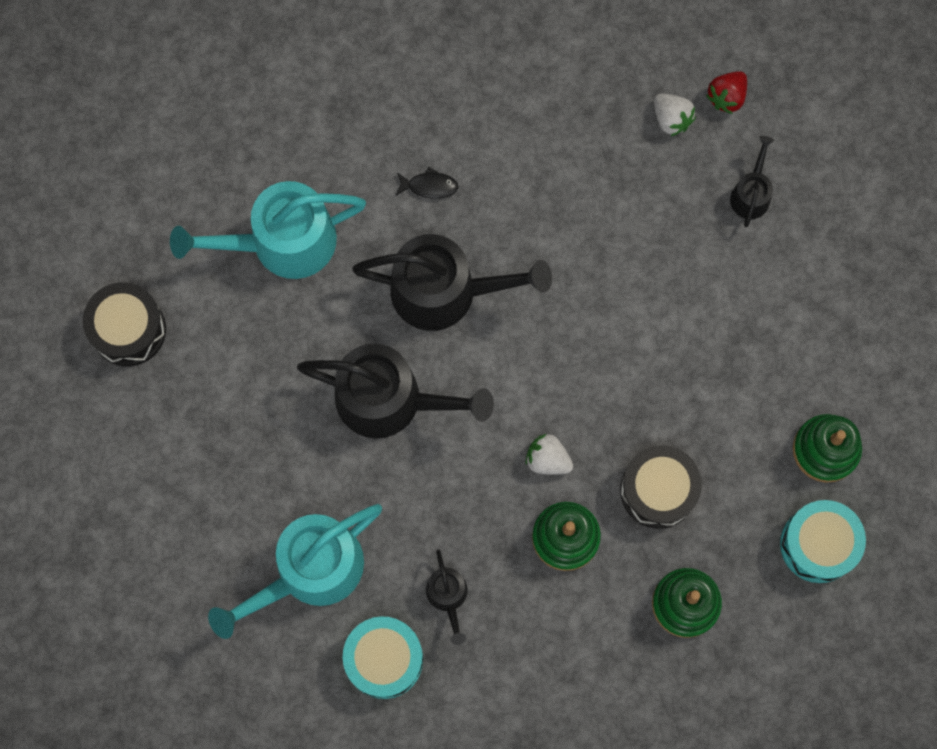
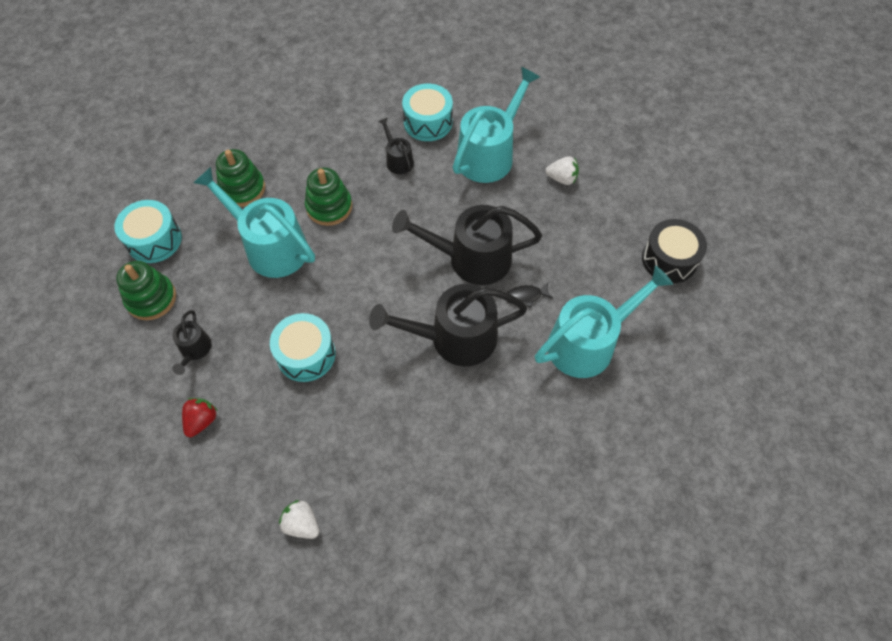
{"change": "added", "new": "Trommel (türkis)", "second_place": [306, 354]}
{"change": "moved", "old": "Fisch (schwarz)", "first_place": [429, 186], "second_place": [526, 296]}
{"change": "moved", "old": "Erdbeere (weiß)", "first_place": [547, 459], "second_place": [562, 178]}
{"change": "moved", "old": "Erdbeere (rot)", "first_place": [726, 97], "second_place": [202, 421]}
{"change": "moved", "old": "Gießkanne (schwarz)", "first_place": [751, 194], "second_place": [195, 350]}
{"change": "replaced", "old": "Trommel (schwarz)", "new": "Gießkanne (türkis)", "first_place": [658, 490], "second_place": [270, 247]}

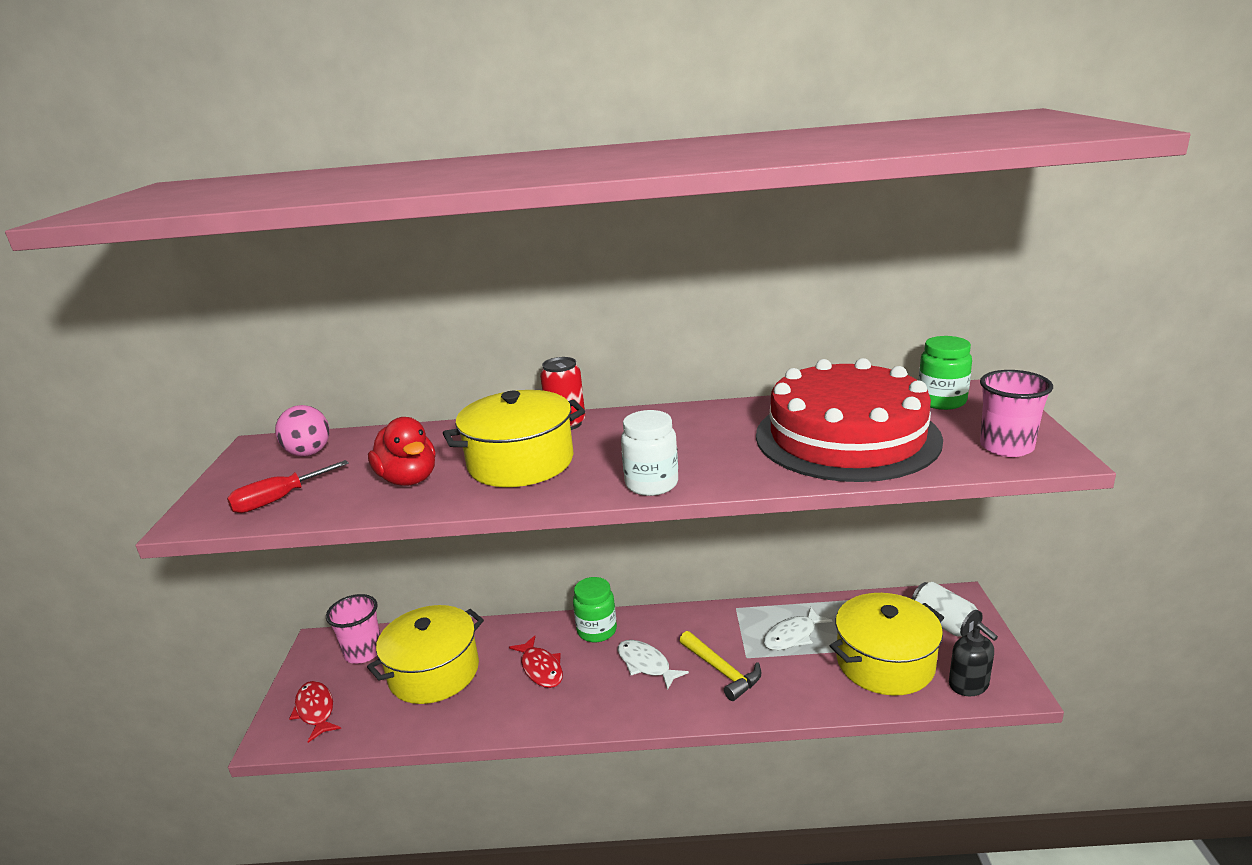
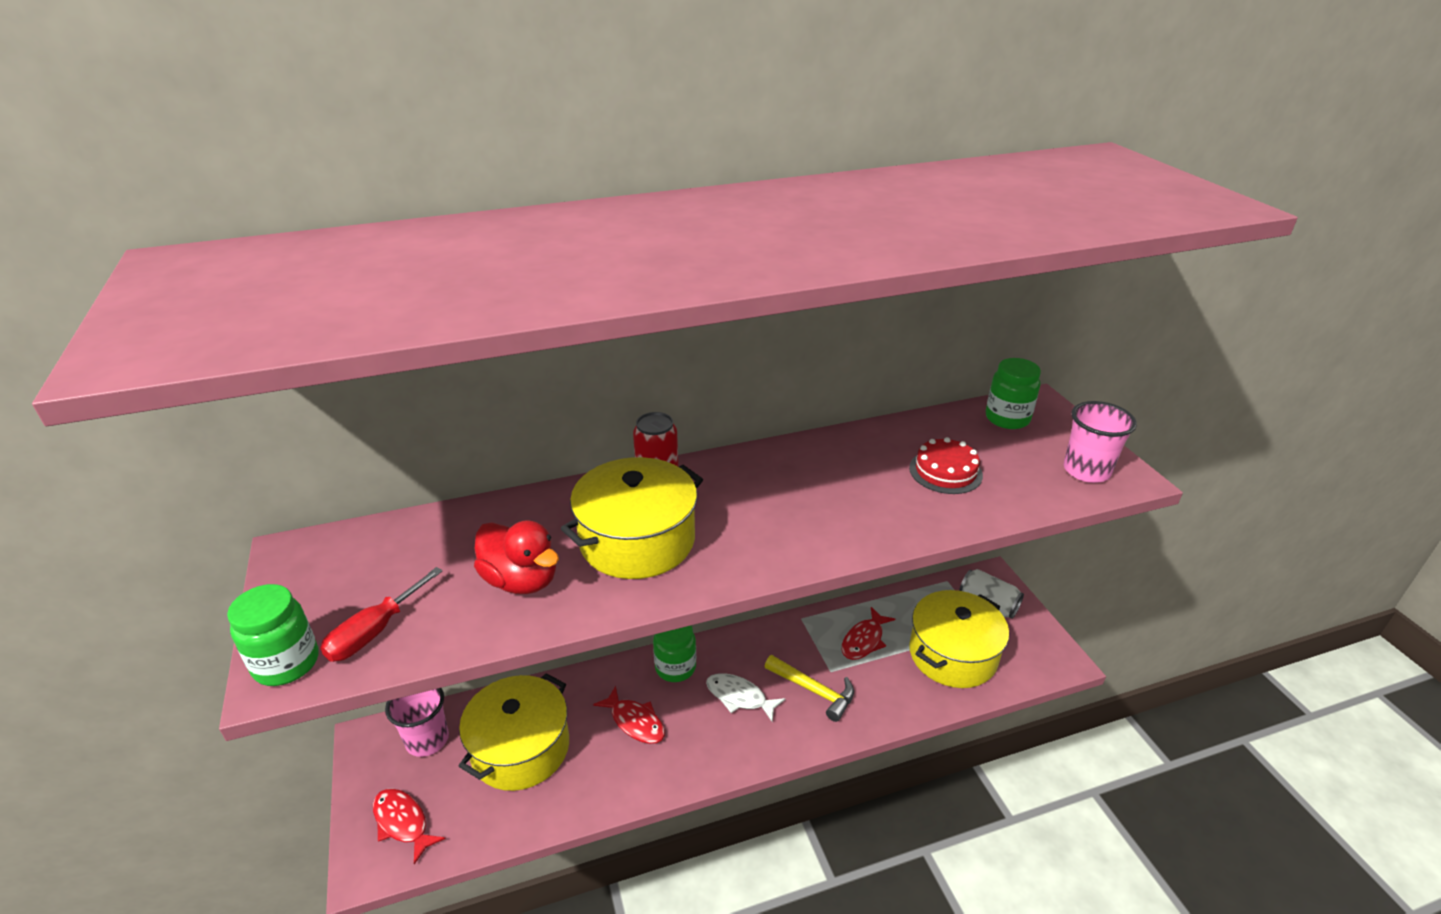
{"change": "removed", "old": "Ei (rosa)", "first_place": [309, 454]}
{"change": "removed", "old": "Einmachglas (weiß)", "first_place": [651, 484]}
{"change": "removed", "old": "Seifenspender (schwarz)", "first_place": [968, 684]}
{"change": "added", "new": "Einmachglas (grün)", "second_place": [286, 663]}
{"change": "recoloured", "old": "Fisch (weiß)", "new": "Fisch (rot)", "first_place": [792, 636], "second_place": [864, 640]}
{"change": "resized", "old": "Kuchen (rot)", "first_place": [846, 436], "second_place": [945, 471], "factor": 0.41}

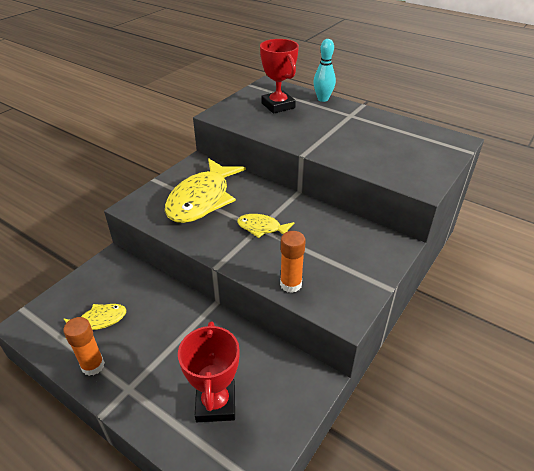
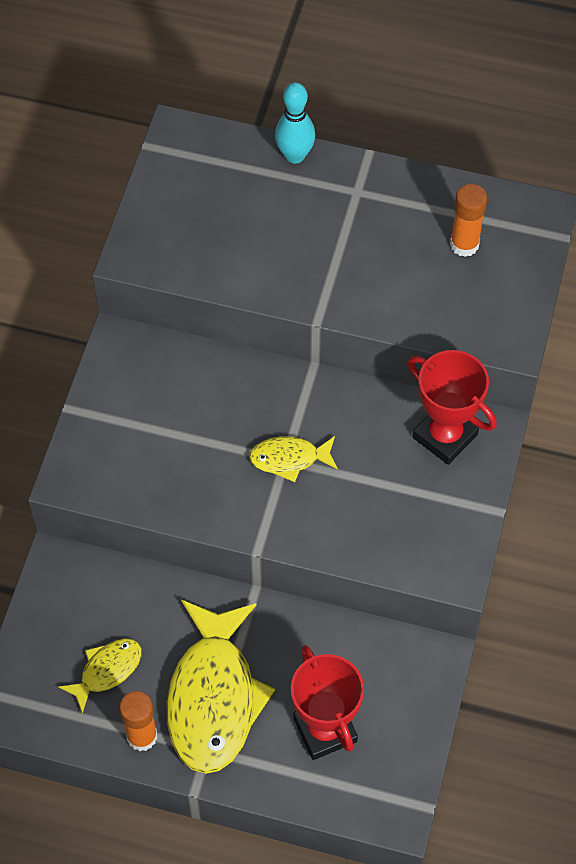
{"change": "moved", "old": "Fisch (gelb)", "first_place": [202, 199], "second_place": [213, 697]}
{"change": "moved", "old": "Pokal (rot)", "first_place": [278, 105], "second_place": [445, 436]}
{"change": "moved", "old": "Klebestift (orange)", "first_place": [291, 284], "second_place": [464, 244]}

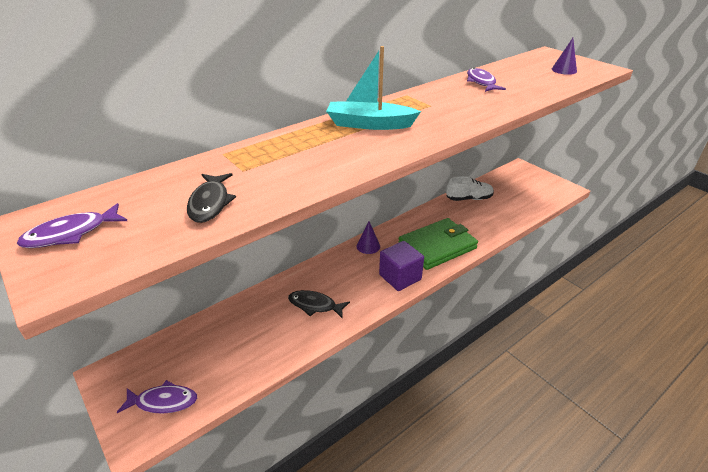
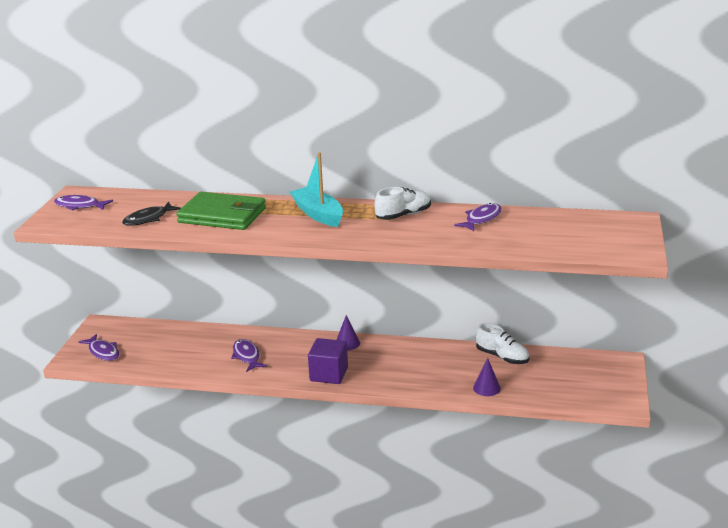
{"change": "added", "new": "Schuh (weiß)", "second_place": [403, 215]}
{"change": "moved", "old": "Geldbörse (grün)", "first_place": [437, 246], "second_place": [222, 215]}
{"change": "moved", "old": "Kegel (lila)", "first_place": [564, 70], "second_place": [486, 388]}
{"change": "recoloured", "old": "Fisch (schwarz)", "new": "Fisch (lila)", "first_place": [315, 305], "second_place": [247, 356]}

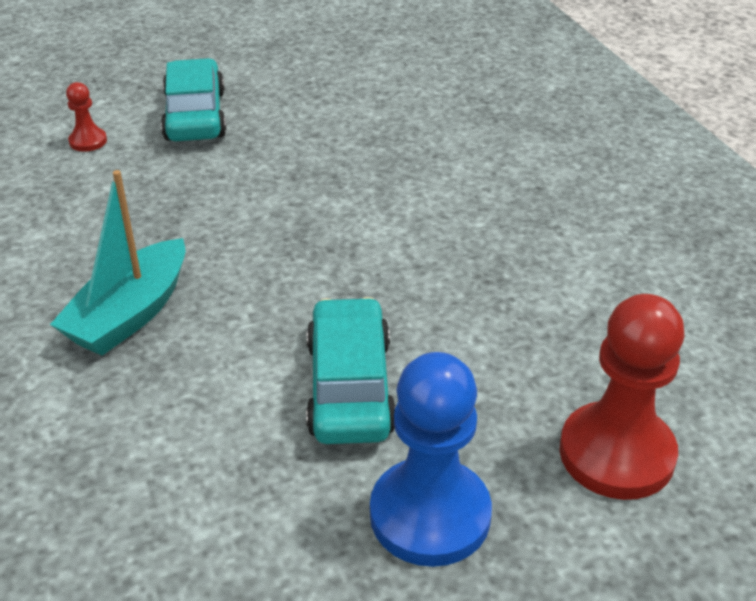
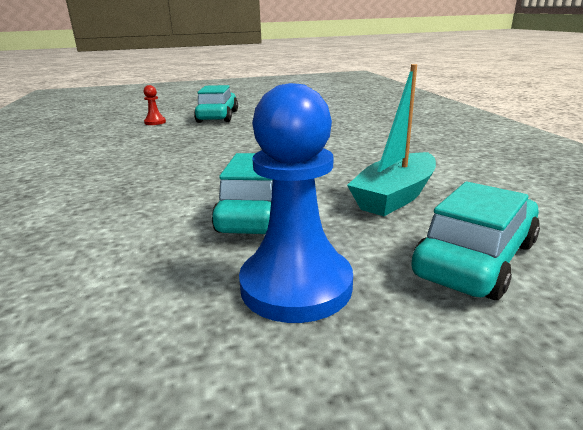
{"change": "moved", "old": "Boot (türkis)", "first_place": [130, 314], "second_place": [395, 196]}
{"change": "replaced", "old": "Bauer (rot)", "new": "Auto (türkis)", "first_place": [616, 454], "second_place": [475, 259]}

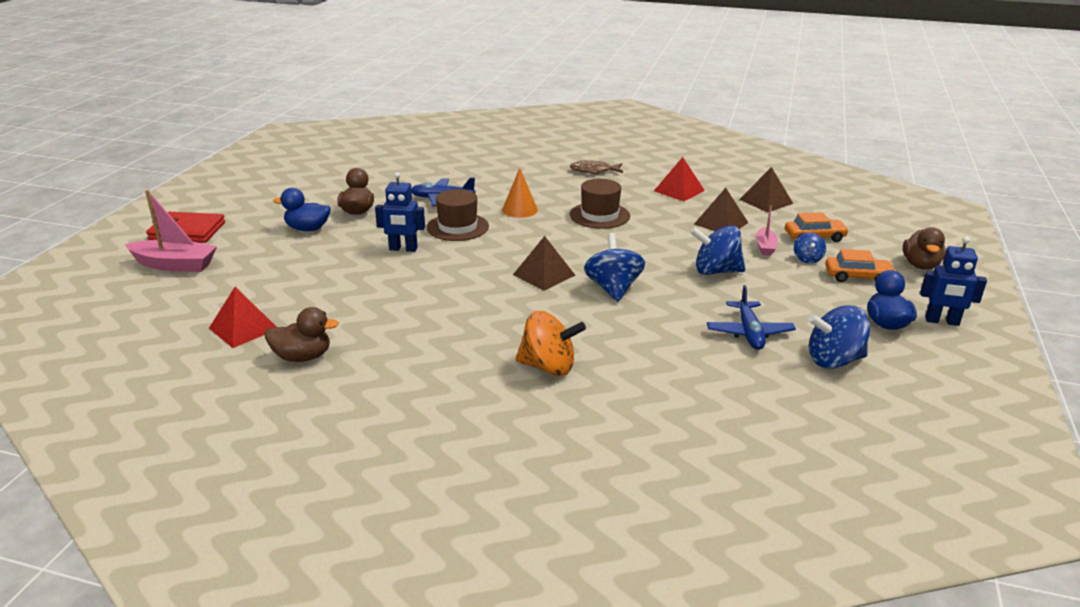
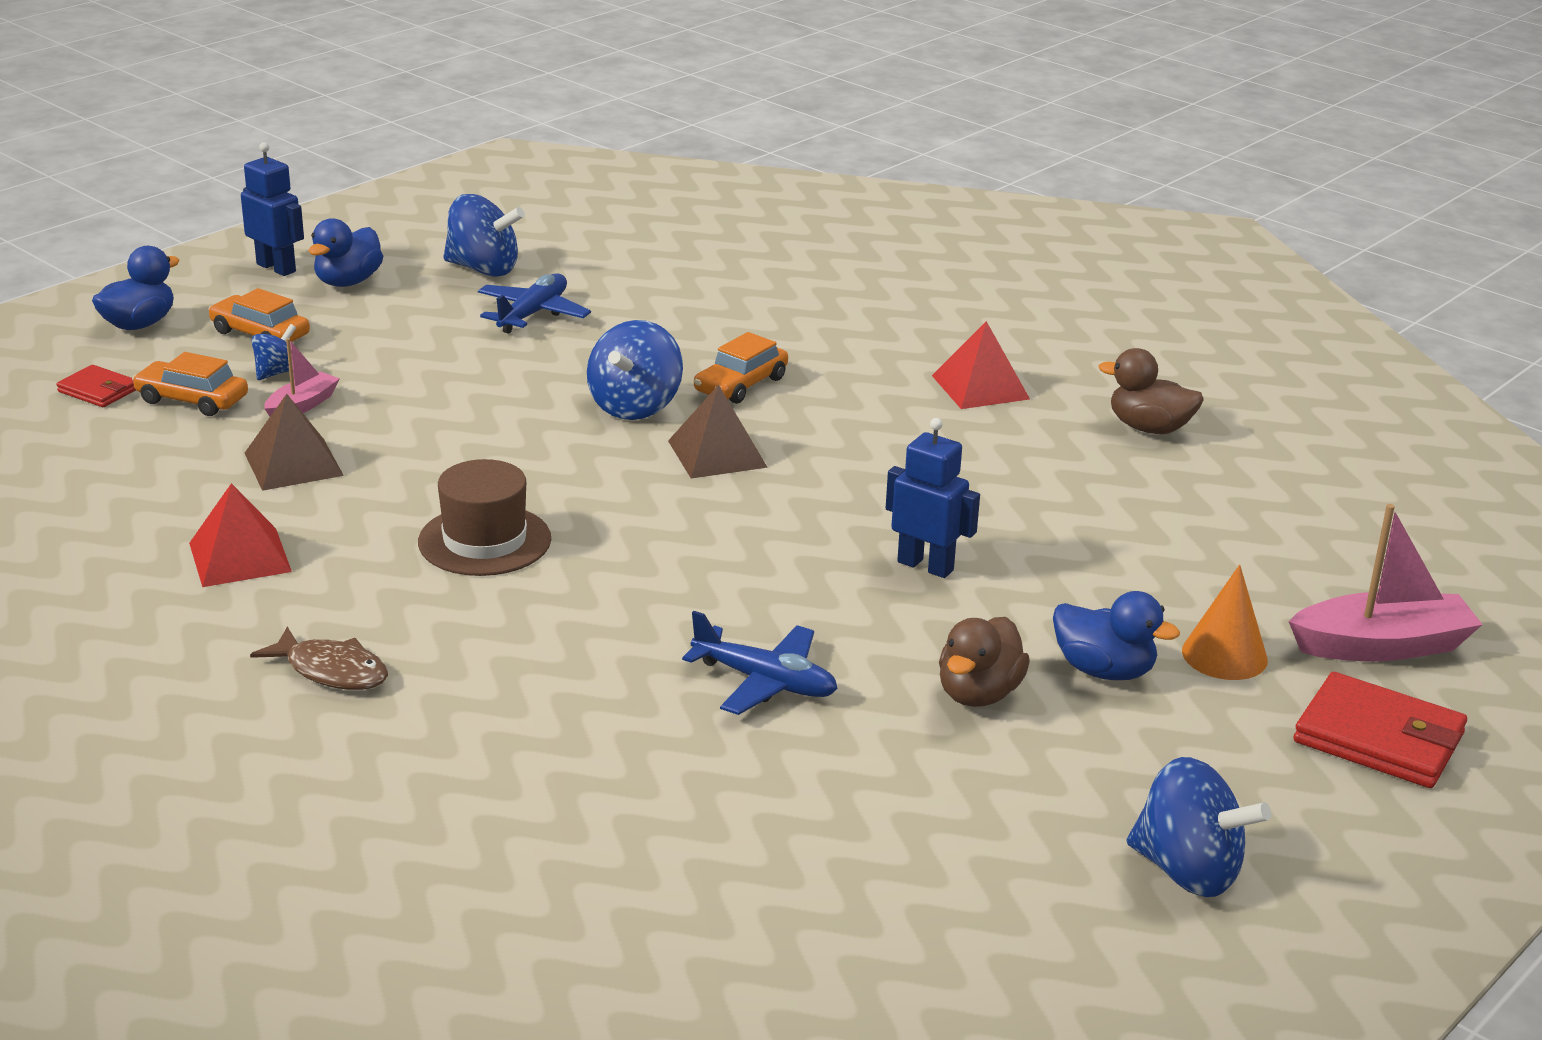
{"change": "removed", "old": "Hut (braun)", "first_place": [457, 227]}
{"change": "removed", "old": "Kreisel (orange)", "first_place": [548, 367]}
{"change": "removed", "old": "Pyramide (braun)", "first_place": [766, 201]}
{"change": "added", "new": "Geldbörse (rot)", "second_place": [98, 390]}
{"change": "added", "new": "Auto (orange)", "second_place": [741, 385]}
{"change": "moved", "old": "Pyramide (rot)", "first_place": [243, 328], "second_place": [980, 387]}
{"change": "moved", "old": "Kegel (orange)", "first_place": [520, 210], "second_place": [1224, 655]}
{"change": "moved", "old": "Kreisel (blau)", "first_place": [716, 271], "second_place": [1187, 871]}
{"change": "recoloured", "old": "Ente (braun)", "new": "Ente (blau)", "first_place": [920, 265], "second_place": [139, 324]}
{"change": "turned", "old": "Boot (rosa)", "first_place": [175, 265], "second_place": [1382, 646], "degrees": 135}

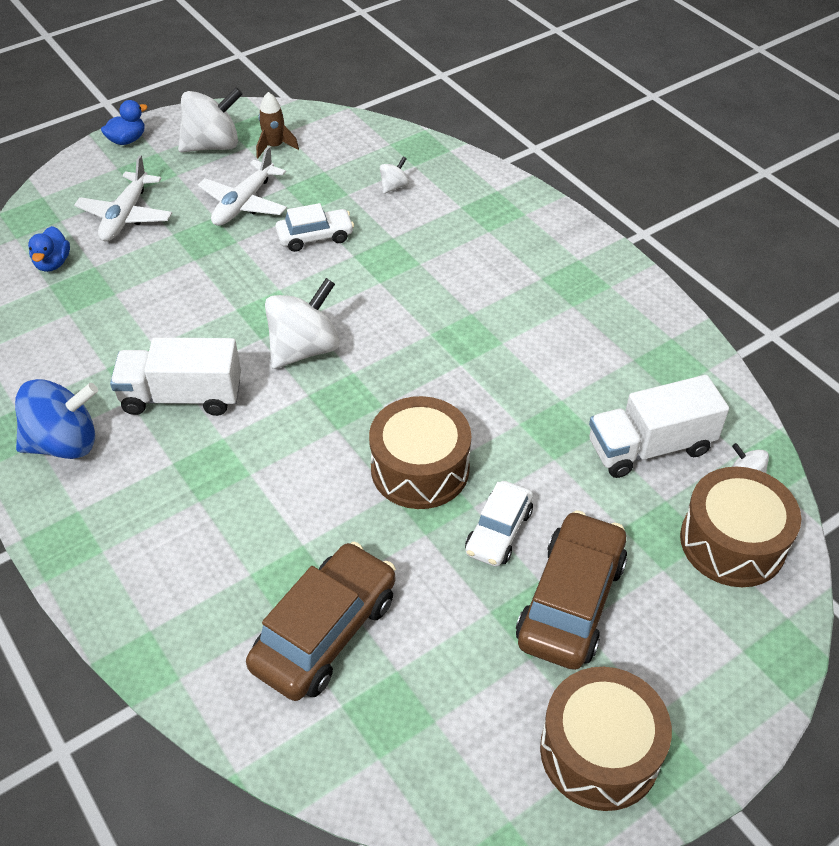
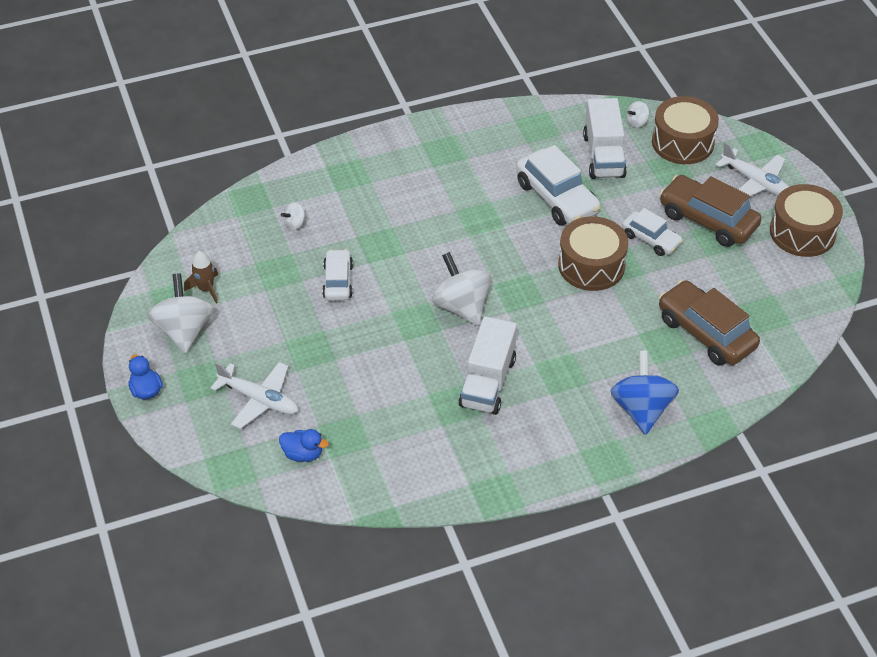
{"change": "added", "new": "Auto (weiß)", "second_place": [557, 198]}
{"change": "moved", "old": "Kreisel (blau)", "first_place": [64, 443], "second_place": [641, 409]}
{"change": "moved", "old": "Flugzeug (weiß)", "first_place": [244, 203], "second_place": [756, 182]}
{"change": "turned", "old": "Kreisel (weiß)", "first_place": [394, 186], "second_place": [295, 224], "degrees": -90}

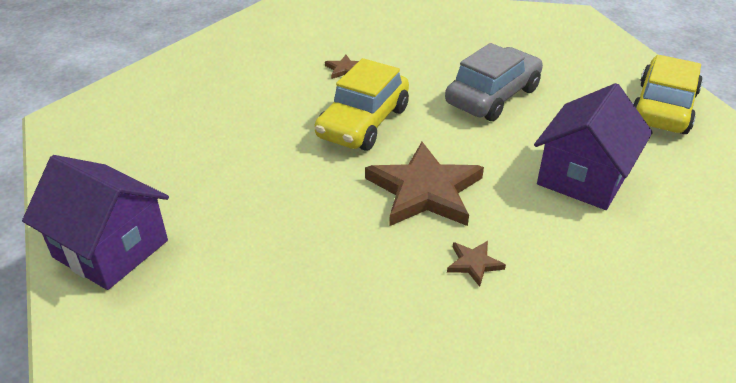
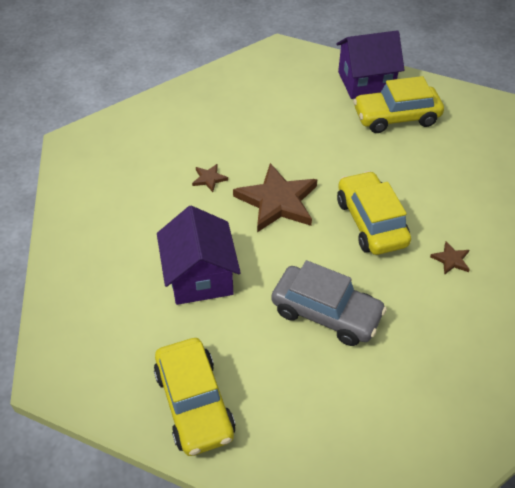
{"change": "added", "new": "Auto (gelb)", "second_place": [396, 117]}
{"change": "turned", "old": "Auto (grau)", "first_place": [492, 96], "second_place": [326, 313], "degrees": -60}

